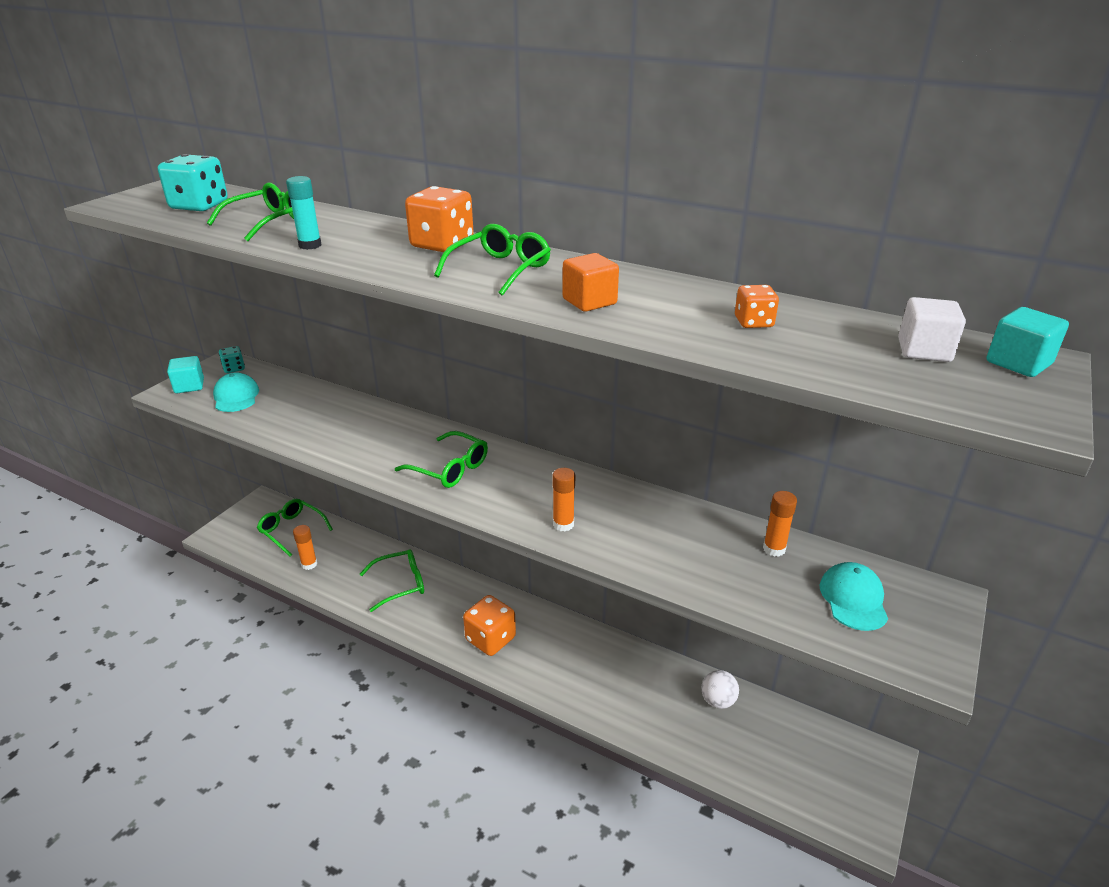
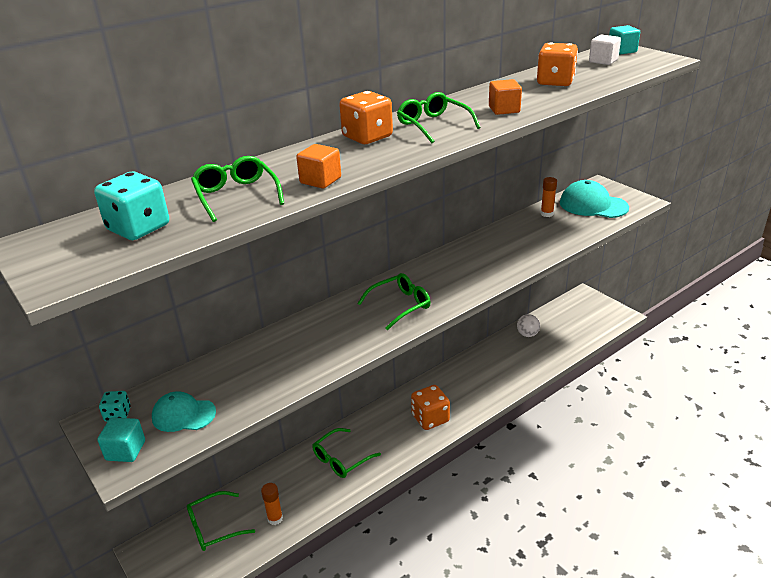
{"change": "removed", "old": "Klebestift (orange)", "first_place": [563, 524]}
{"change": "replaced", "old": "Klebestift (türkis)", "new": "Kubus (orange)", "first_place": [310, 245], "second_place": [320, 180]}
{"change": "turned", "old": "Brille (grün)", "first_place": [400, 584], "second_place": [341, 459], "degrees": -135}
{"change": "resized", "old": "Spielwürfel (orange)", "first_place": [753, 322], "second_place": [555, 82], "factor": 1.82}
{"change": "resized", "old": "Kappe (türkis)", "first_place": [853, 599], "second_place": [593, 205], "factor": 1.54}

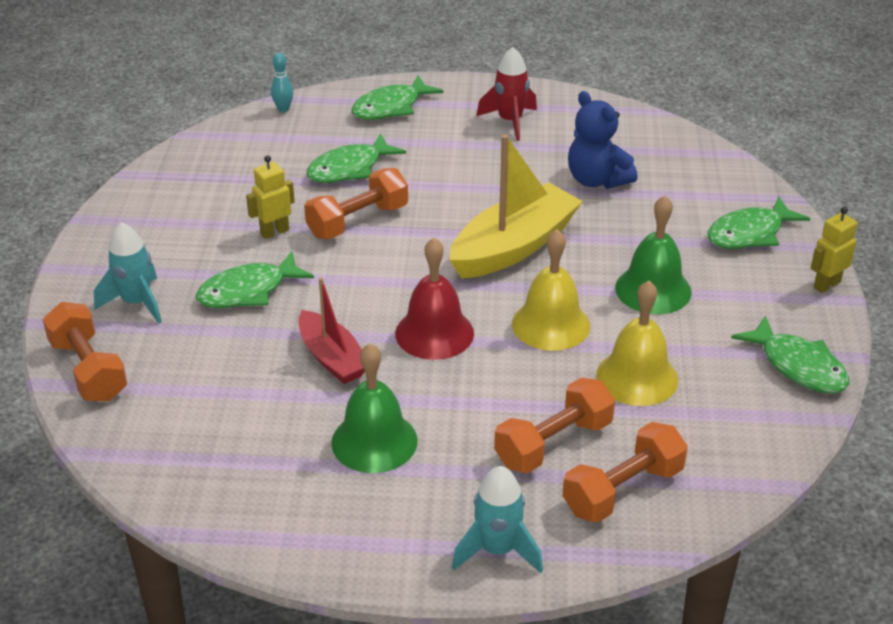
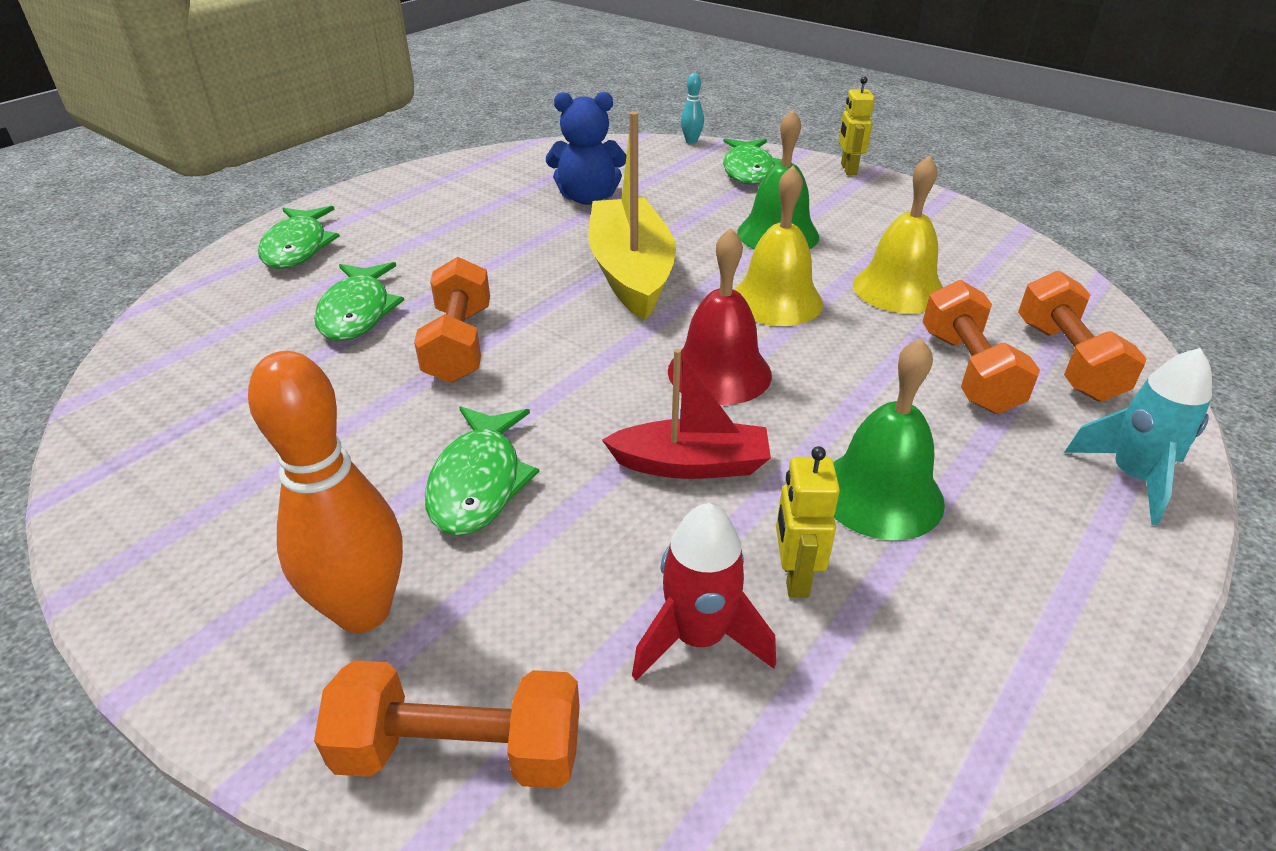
{"change": "removed", "old": "Fisch (grün)", "first_place": [798, 366]}
{"change": "moved", "old": "Roboter (gelb)", "first_place": [274, 232], "second_place": [794, 577]}
{"change": "moved", "old": "Bowlingkegel (türkis)", "first_place": [283, 109], "second_place": [691, 141]}
{"change": "moved", "old": "Rakete (rot)", "first_place": [510, 121], "second_place": [698, 637]}
{"change": "replaced", "old": "Rakete (türkis)", "new": "Bowlingkegel (orange)", "first_place": [136, 303], "second_place": [363, 611]}

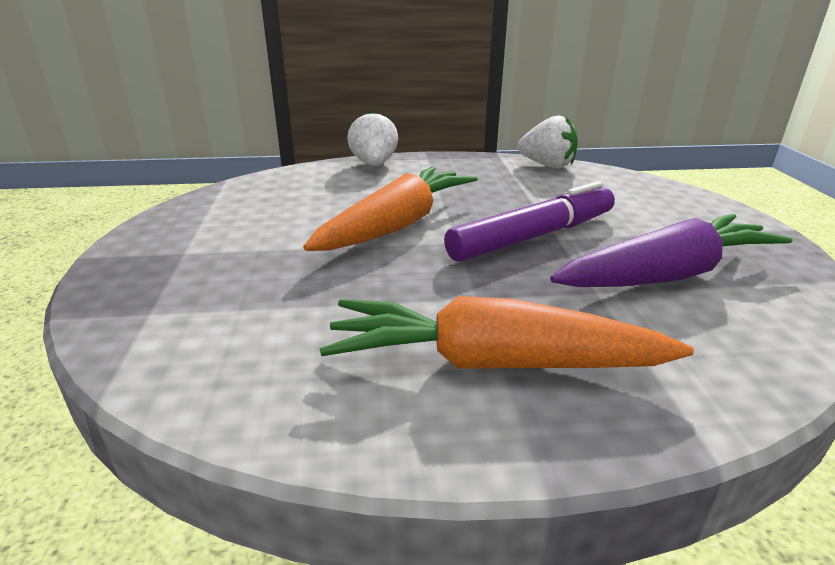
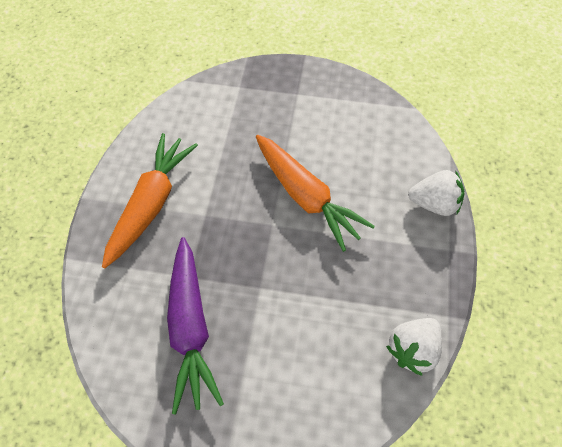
{"change": "removed", "old": "Filzstift (lila)", "first_place": [533, 236]}

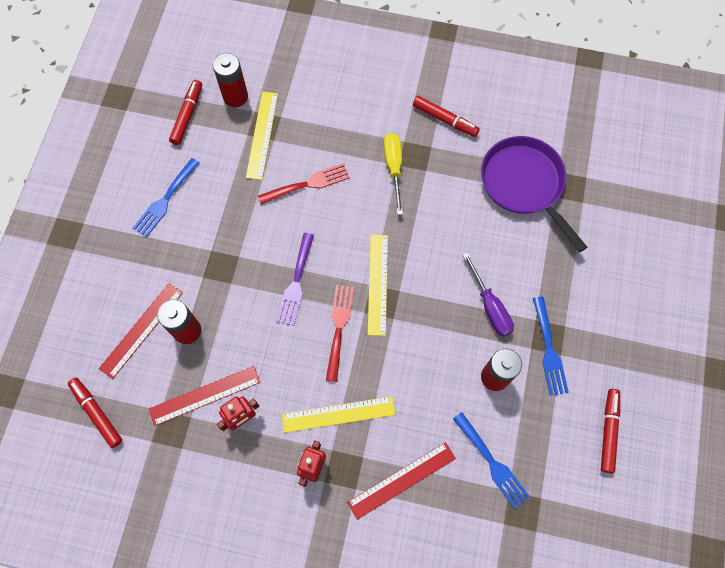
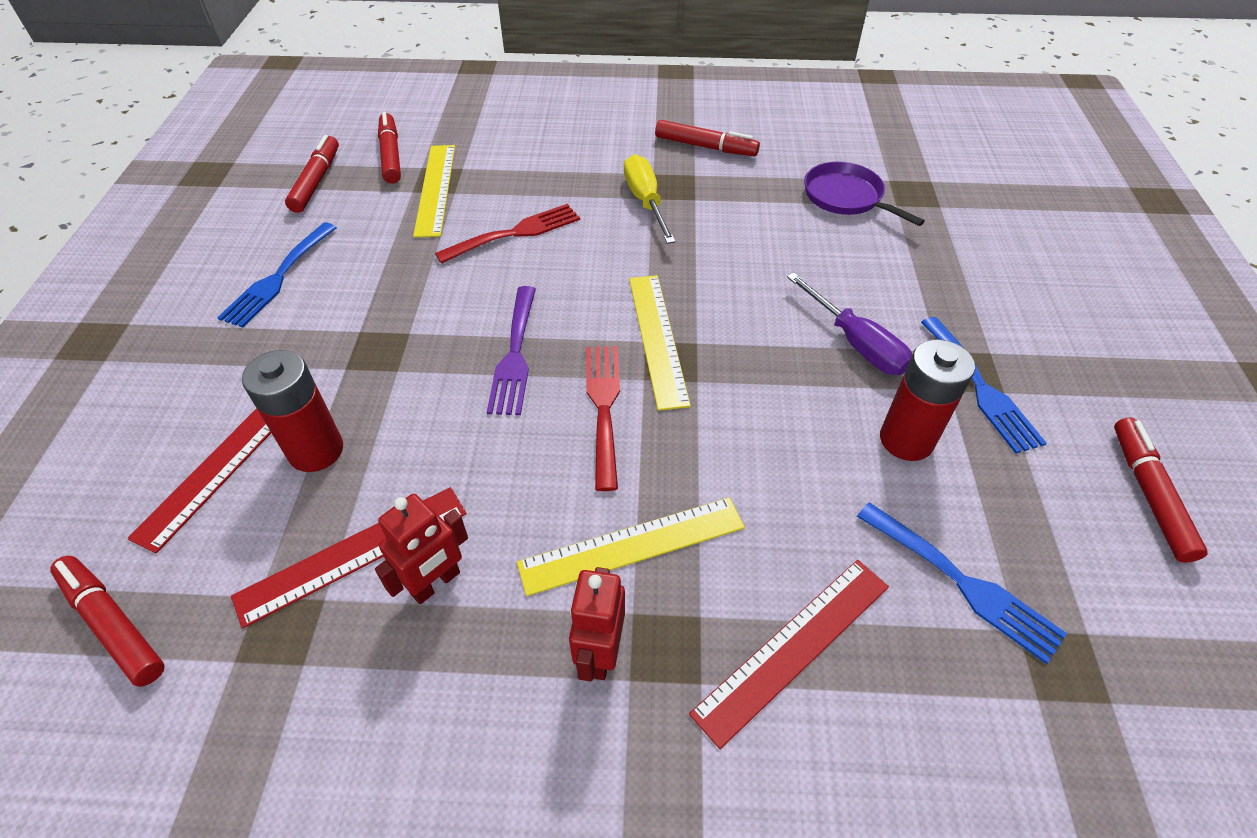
{"change": "replaced", "old": "Batterie (rot)", "new": "Filzstift (rot)", "first_place": [235, 97], "second_place": [391, 155]}
{"change": "resized", "old": "Pfanne (lila)", "first_place": [524, 184], "second_place": [846, 197], "factor": 0.61}

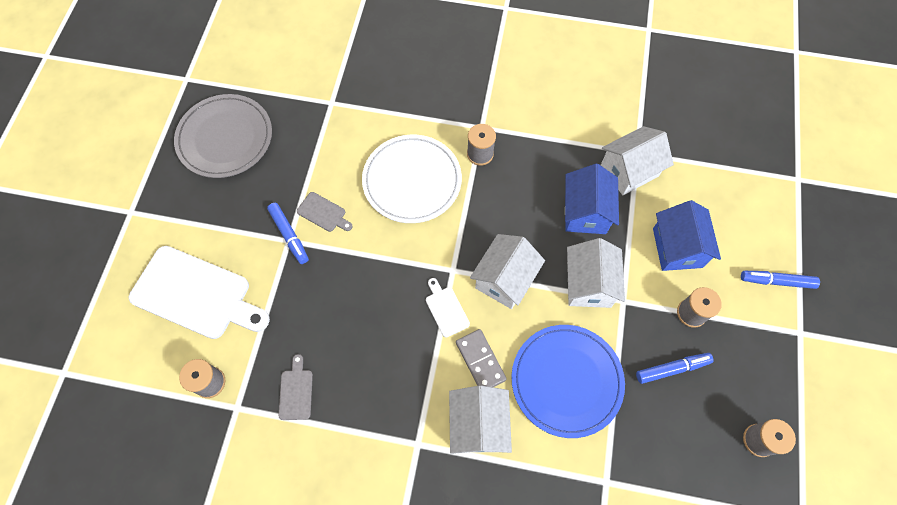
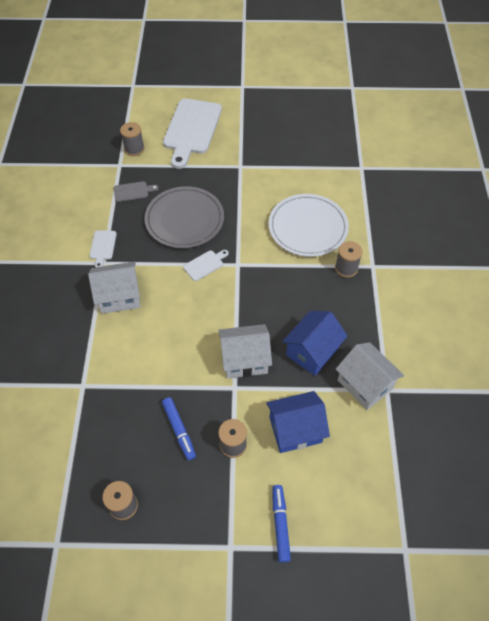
{"change": "removed", "old": "Filzstift (blau)", "first_place": [289, 235]}
{"change": "removed", "old": "Schneidebrett (grau)", "first_place": [323, 213]}
{"change": "removed", "old": "Dominostein (grau)", "first_place": [480, 361]}
{"change": "removed", "old": "Haus (weiß)", "first_place": [505, 279]}
{"change": "removed", "old": "Teller (blau)", "first_place": [566, 381]}
{"change": "added", "new": "Schneidebrett (weiß)", "second_place": [102, 247]}
{"change": "moved", "old": "Teller (grau)", "first_place": [225, 138], "second_place": [184, 219]}
{"change": "turned", "old": "Haus (blau)", "first_place": [585, 212], "second_place": [312, 351], "degrees": -45}

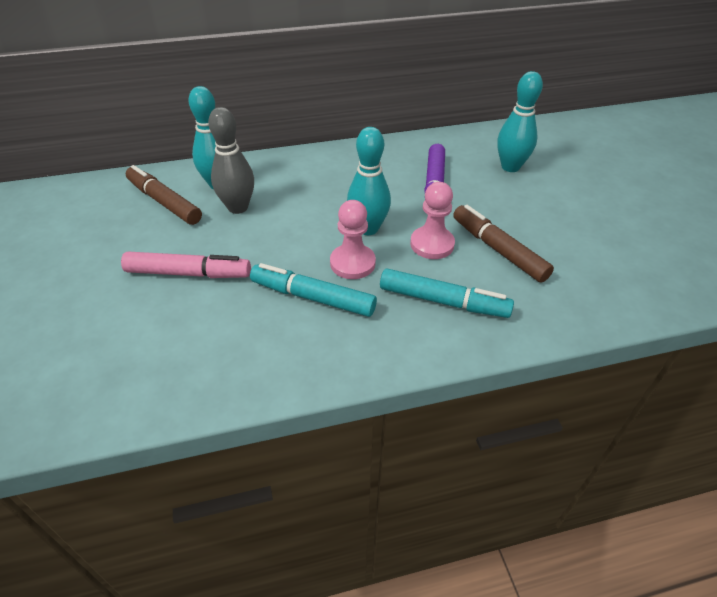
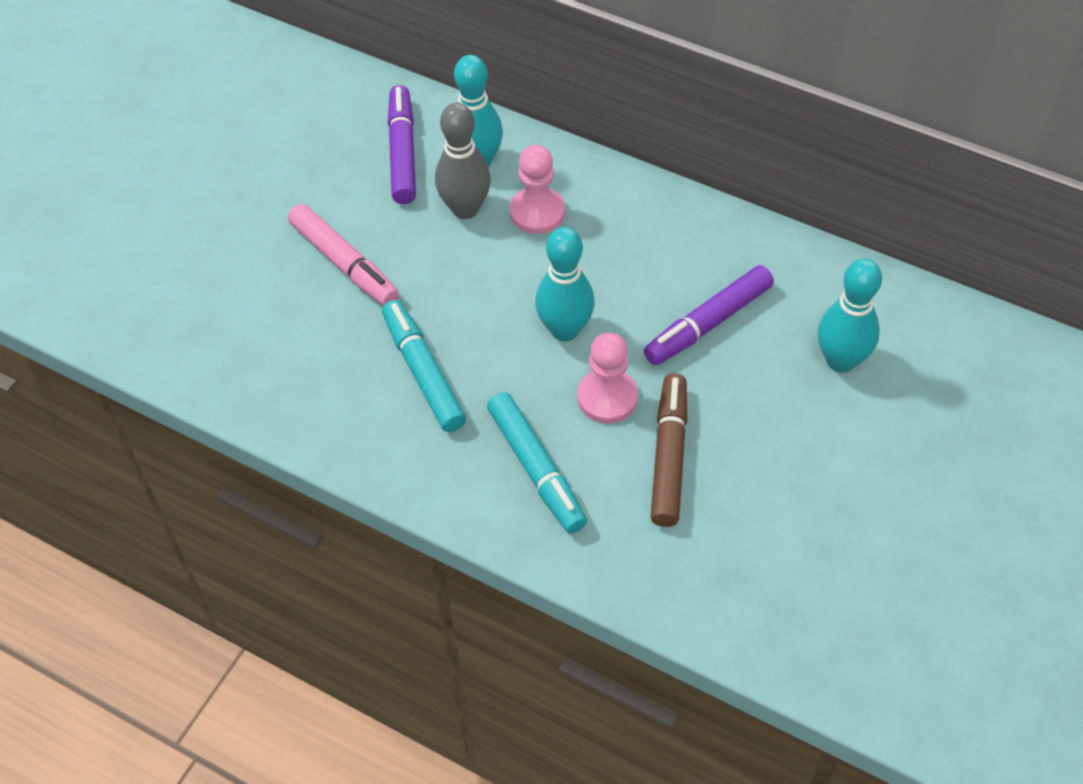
{"change": "moved", "old": "Bauer (rosa)", "first_place": [352, 263], "second_place": [537, 212]}
{"change": "recoloured", "old": "Filzstift (braun)", "new": "Filzstift (lila)", "first_place": [164, 202], "second_place": [402, 152]}

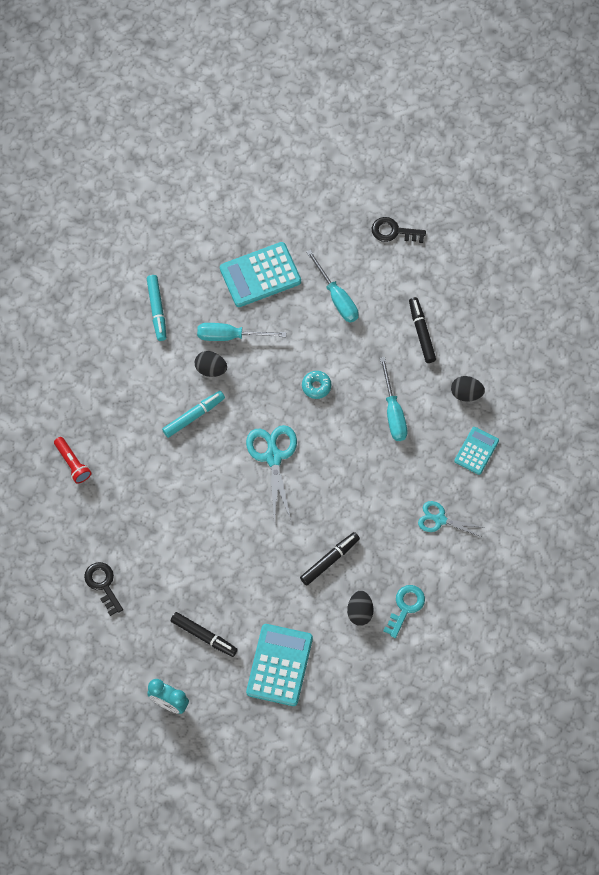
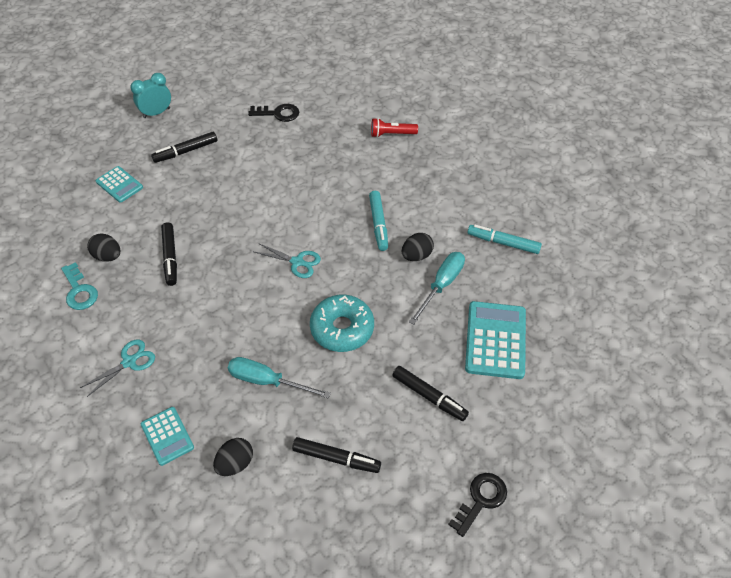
{"change": "replaced", "old": "Schraubenzieher (türkis)", "new": "Filzstift (schwarz)", "first_place": [337, 297], "second_place": [429, 396]}
{"change": "resized", "old": "Schere (türkis)", "first_place": [273, 456], "second_place": [297, 262], "factor": 0.64}
{"change": "resized", "old": "Taschenrechner (türkis)", "first_place": [279, 665], "second_place": [119, 185], "factor": 0.59}
{"change": "resized", "old": "Donut (türkis)", "first_place": [316, 386], "second_place": [342, 328], "factor": 1.9}

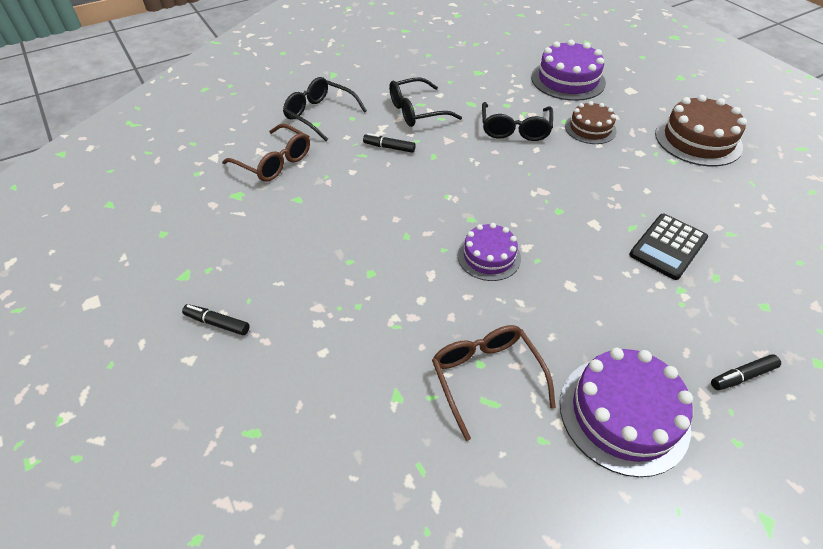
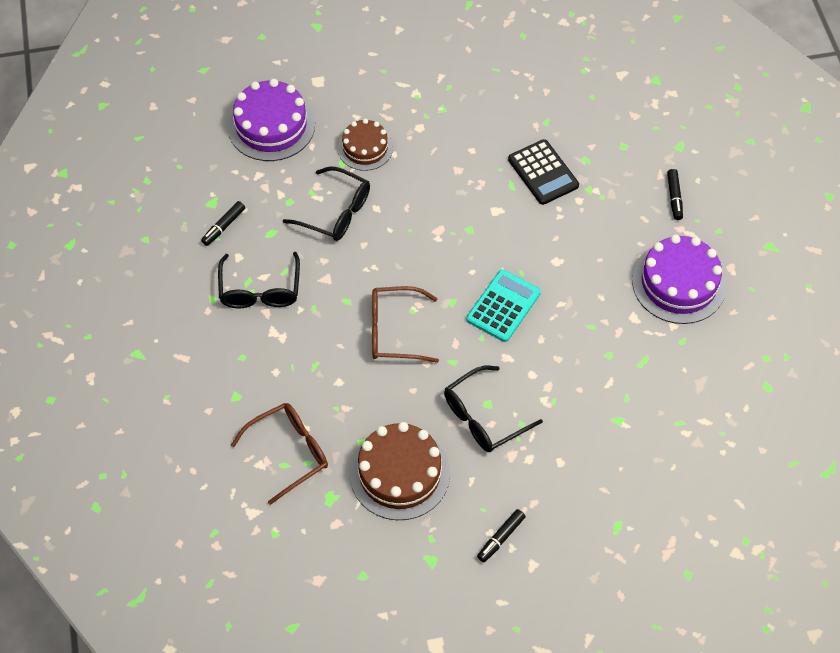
{"change": "moved", "old": "Brille (schwarz)", "first_place": [320, 114], "second_place": [483, 417]}
{"change": "moved", "old": "Filzstift (schwarz)", "first_place": [389, 147], "second_place": [223, 226]}
{"change": "moved", "old": "Brille (braun)", "first_place": [486, 377], "second_place": [394, 331]}
{"change": "moved", "old": "Kuchen (braun)", "first_place": [698, 140], "second_place": [399, 473]}
{"change": "replaced", "old": "Kuchen (lila)", "new": "Taschenrechner (türkis)", "first_place": [489, 256], "second_place": [503, 306]}

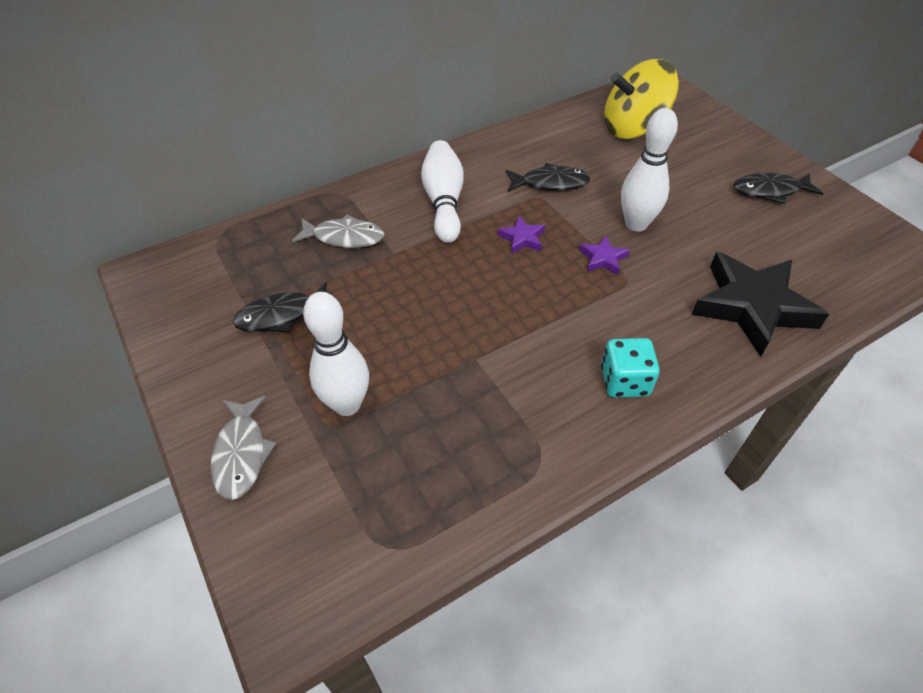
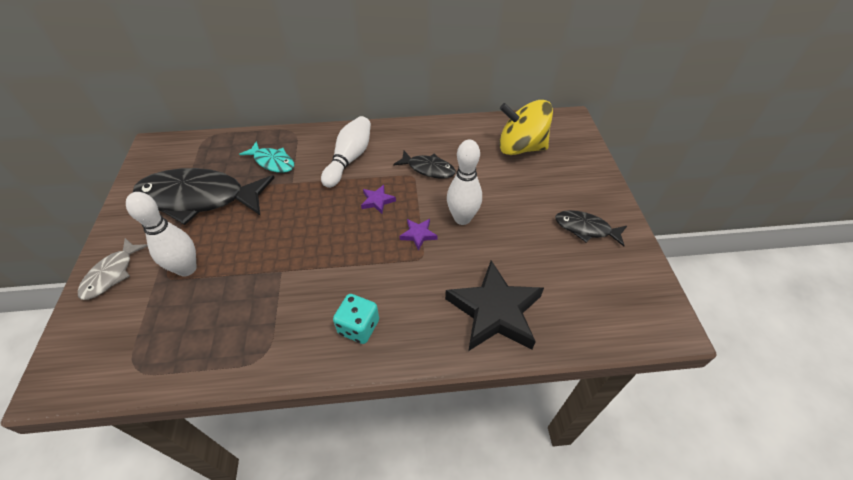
{"change": "recoloured", "old": "Fisch (grau)", "new": "Fisch (türkis)", "first_place": [344, 237], "second_place": [272, 162]}
{"change": "resized", "old": "Fisch (schwarz)", "first_place": [281, 316], "second_place": [199, 199], "factor": 2.04}

